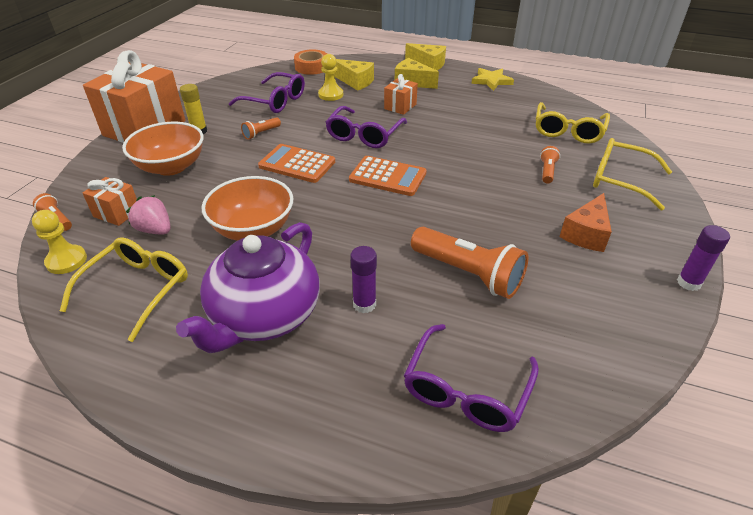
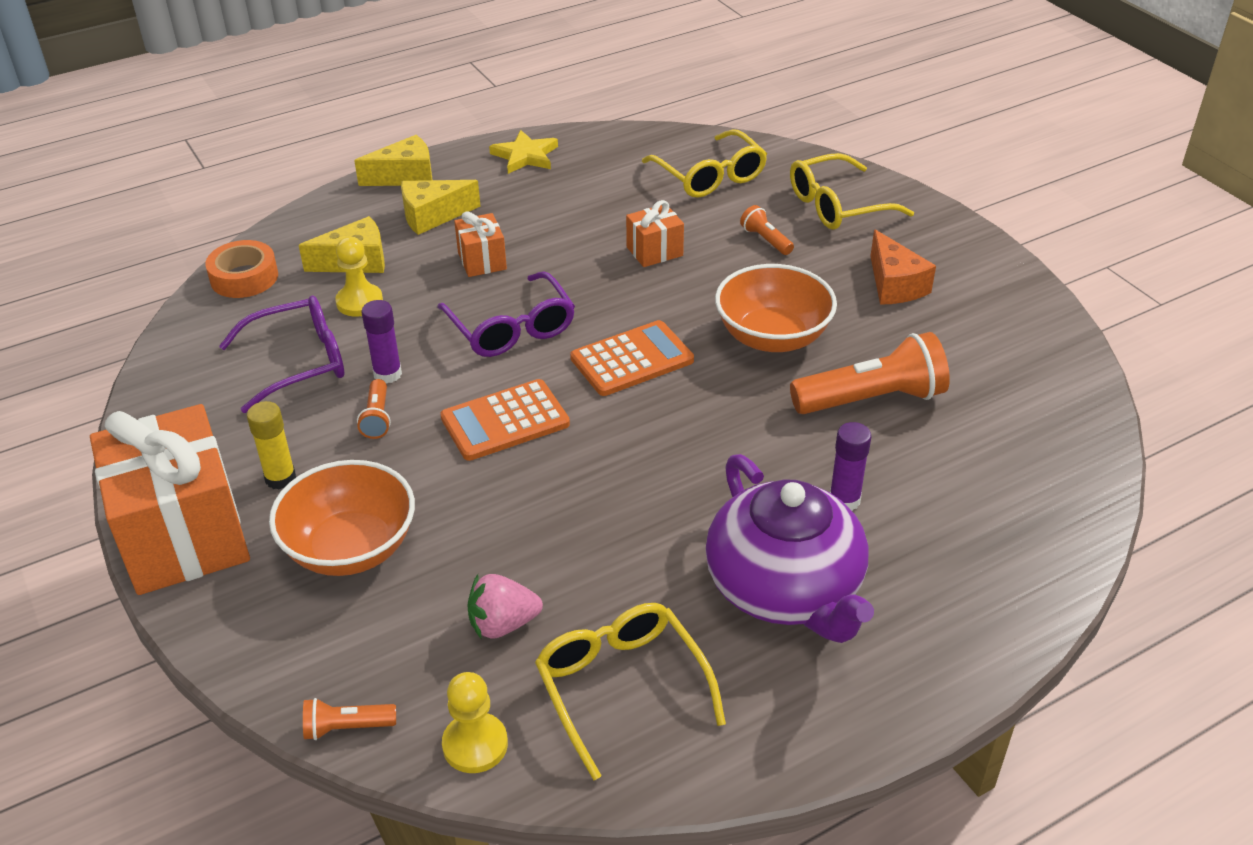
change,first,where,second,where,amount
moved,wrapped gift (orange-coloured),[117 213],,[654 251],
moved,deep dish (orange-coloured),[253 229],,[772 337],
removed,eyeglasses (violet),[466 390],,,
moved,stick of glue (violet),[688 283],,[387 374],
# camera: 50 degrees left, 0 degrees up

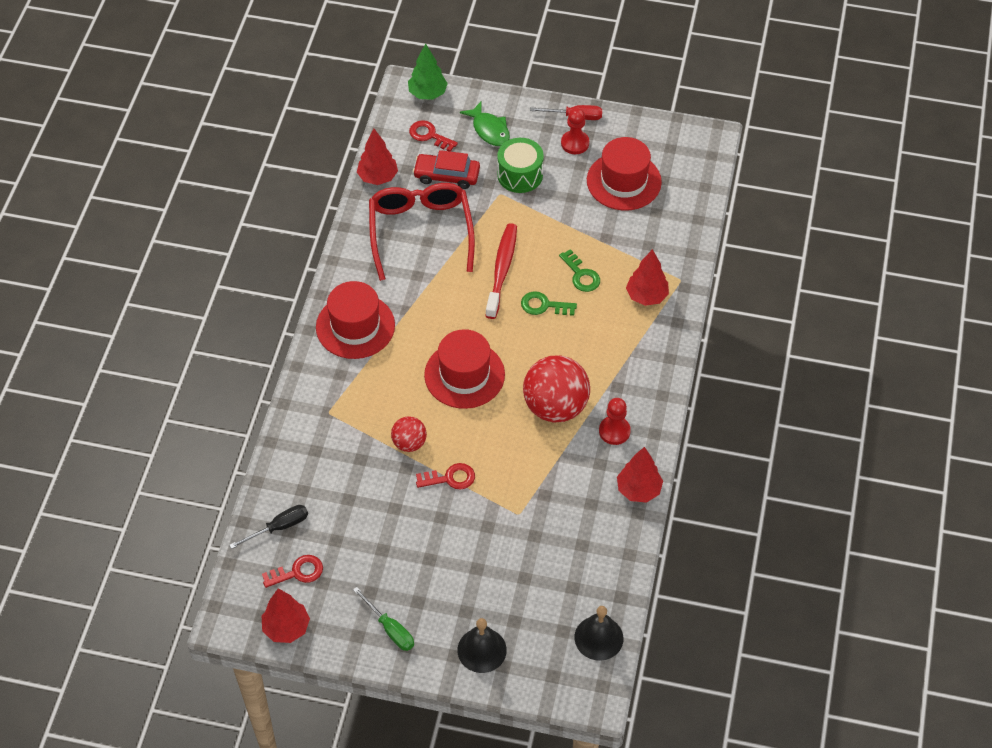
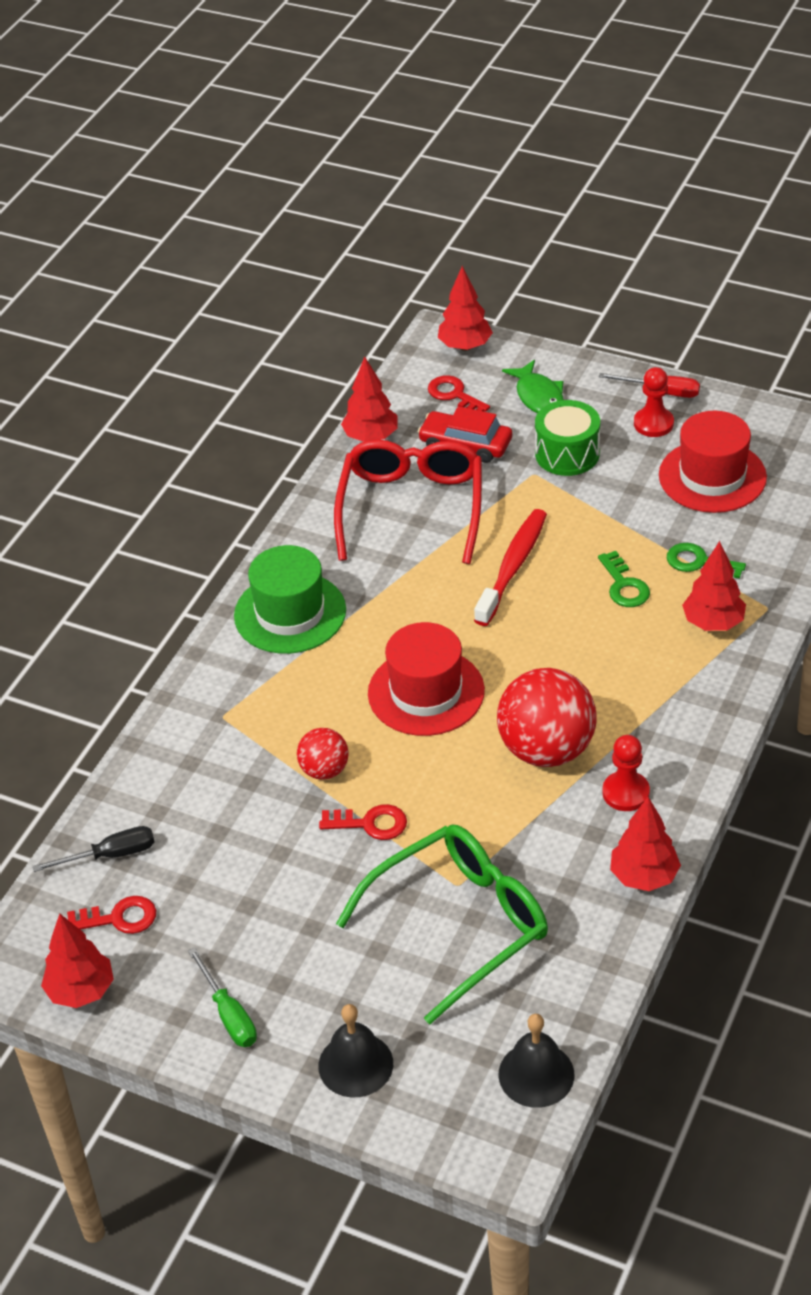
change,first,where,second,where,amount
recoloured,tall hat (scarlet),[355 326],tall hat (leaf-green),[290 613],
recoloured,fir tree (leaf-green),[427 93],fir tree (scarlet),[465 346],
moved,key (leaf-green),[544 305],,[699 562],
added,,,eyeglasses (leaf-green),[460 924],
# camera: 15 degrees right, 10 degrees down

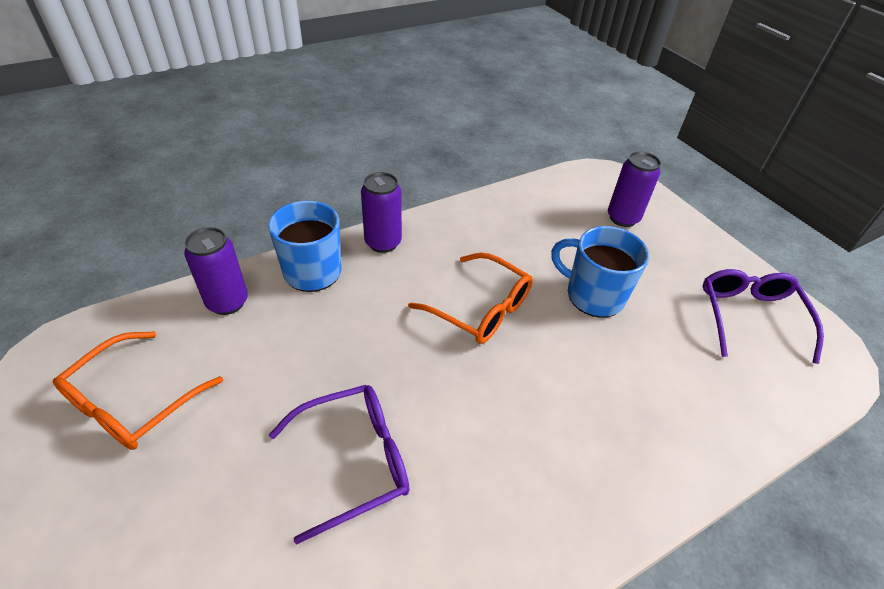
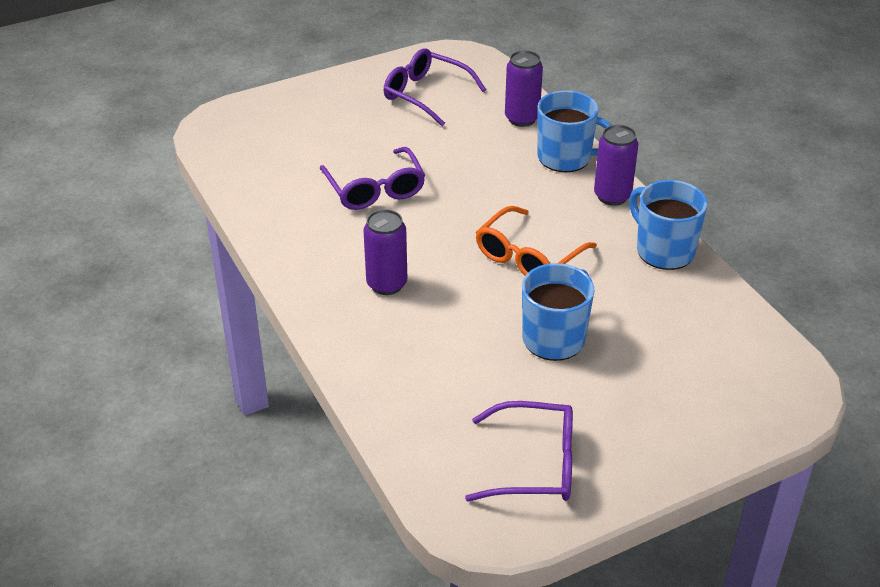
change,first,where,second,where,amount
recoloured,eyeglasses (orange-coloured),[133 402],eyeglasses (violet),[426 94],
moved,soda can (violet),[623 218],,[387 284],
added,,,mug (royal blue),[663 250],
# camera: 95 degrees right, 5 degrees down

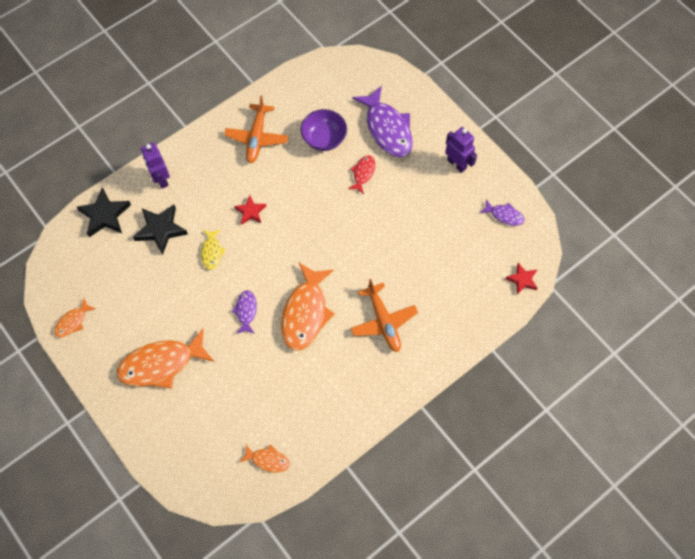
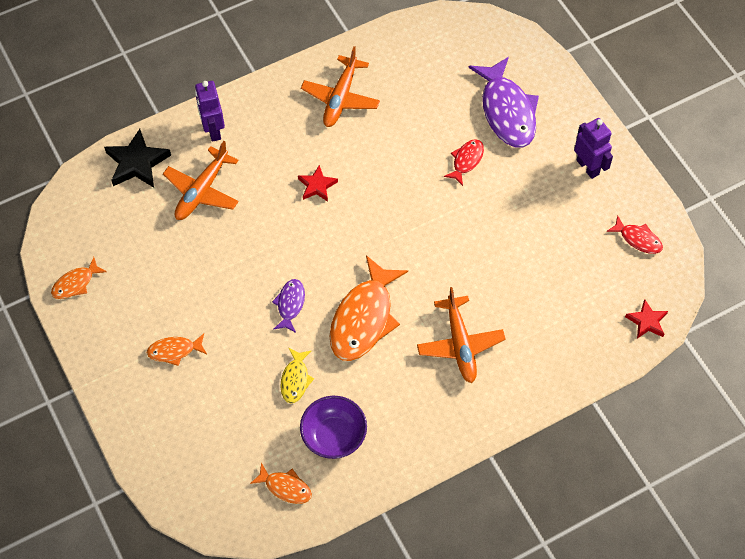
change,first,where,second,where,amount
resized,fish (orange-coloured),[161 364],,[174 351],x0.50
replaced,star shape (ebony),[161 230],toy plane (orange-coloured),[202 191],
moved,fish (golden),[212 252],,[295 379],
moved,deep dish (violet),[324 139],,[334 436],
recoloured,fish (violet),[504 215],fish (scarlet),[638 239],
# camera: 10 degrees right, 5 degrees down

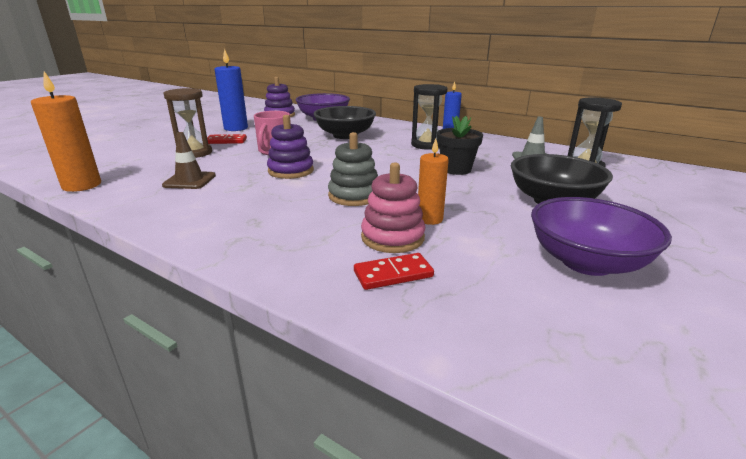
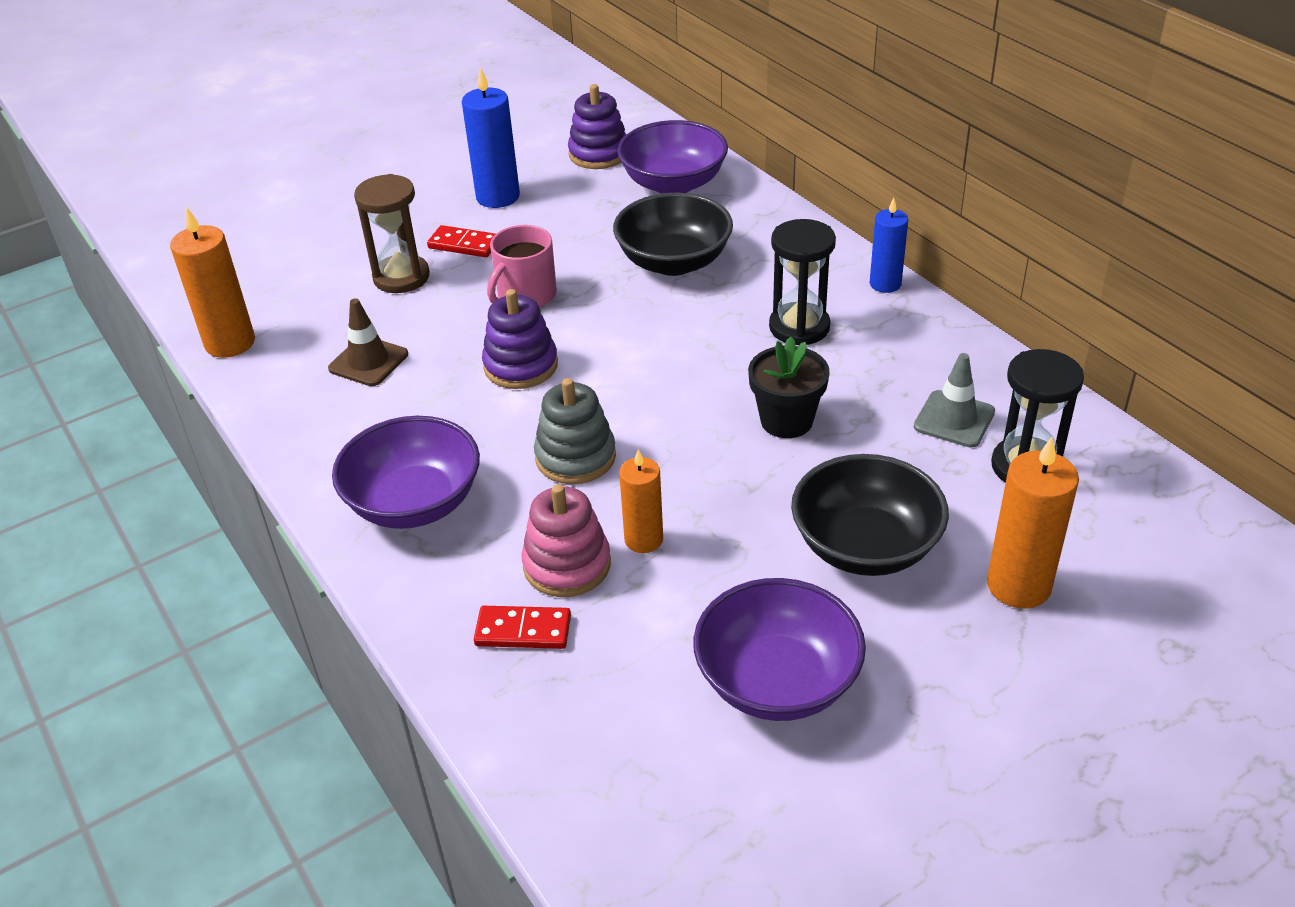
change,first,where,second,where,amount
added,,,deep dish (violet),[414 503],
added,,,wax candle (orange-coloured),[1018 585],
# camera: 25 degrees right, 15 degrees up

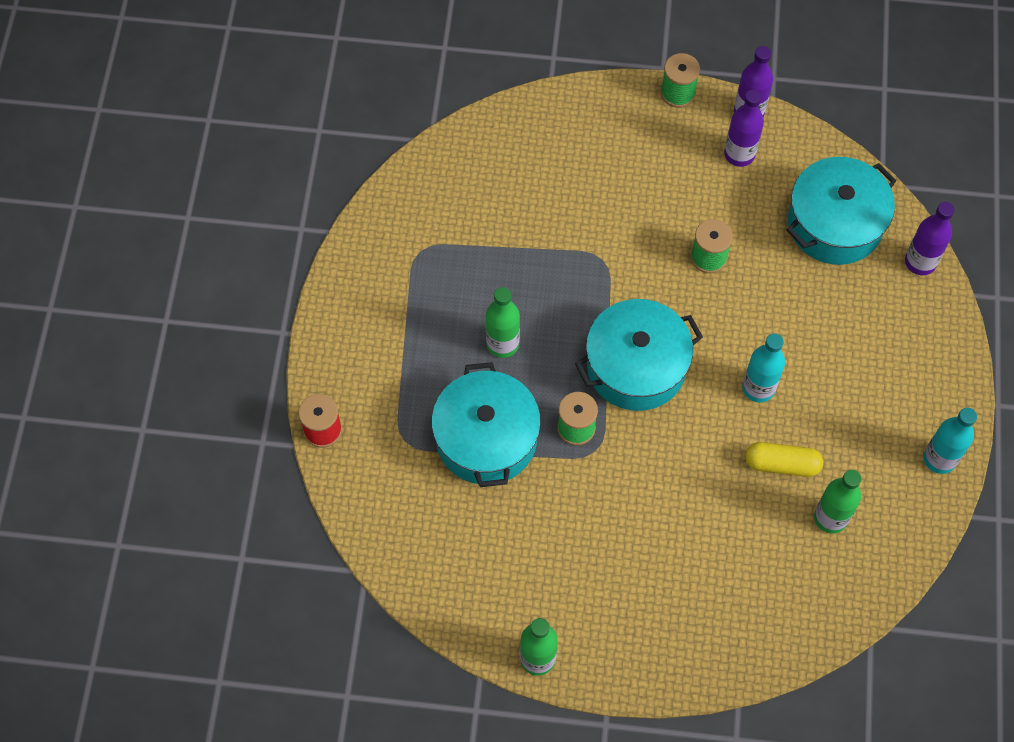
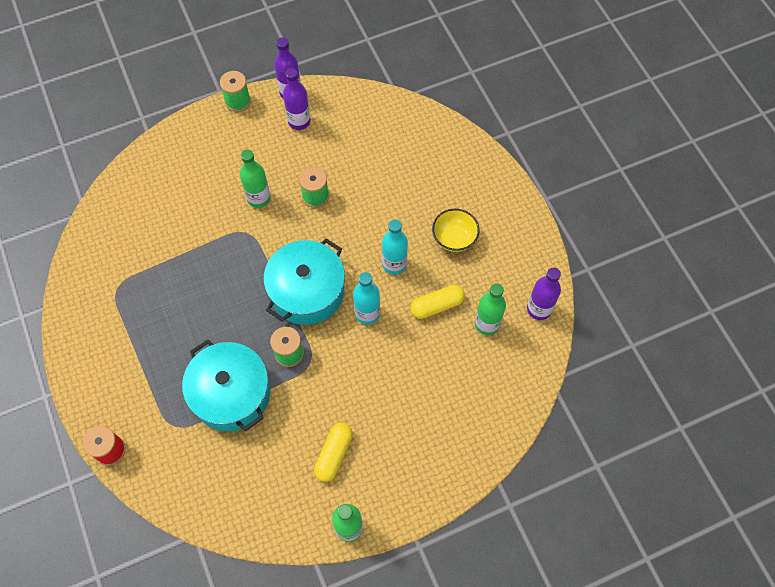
change,first,where,second,where,amount
moved,bottle (leaf-green),[502 344],,[258 198],
removed,cooking pot (teal),[834 224],,,
moved,bottle (violet),[920 262],,[539 309],
moved,bottle (teal),[939 459],,[367 313],
added,,,capsule (golden),[334 454],
added,,,deep dish (golden),[454 238],
# camera: 30 degrees left, 0 degrees up

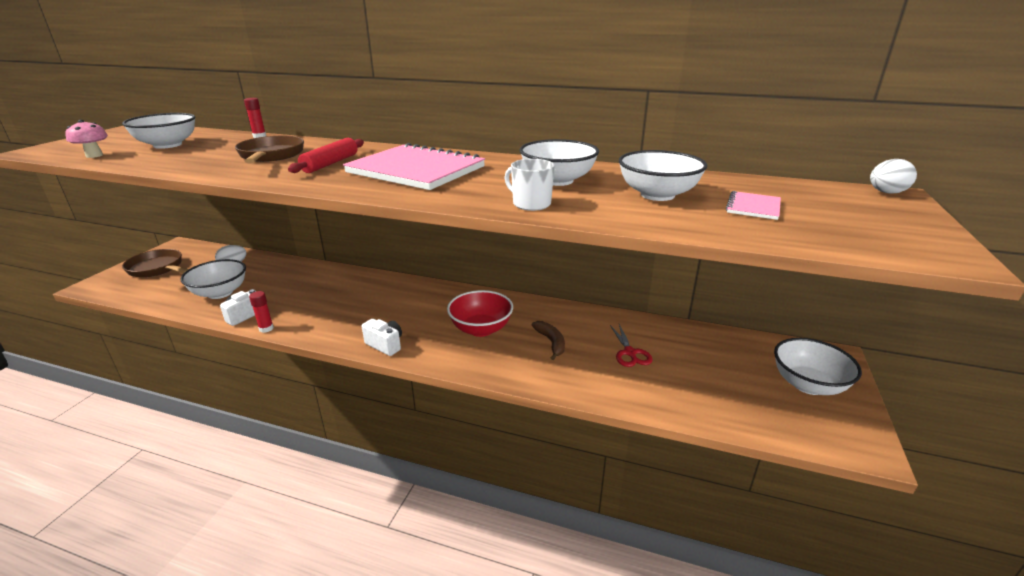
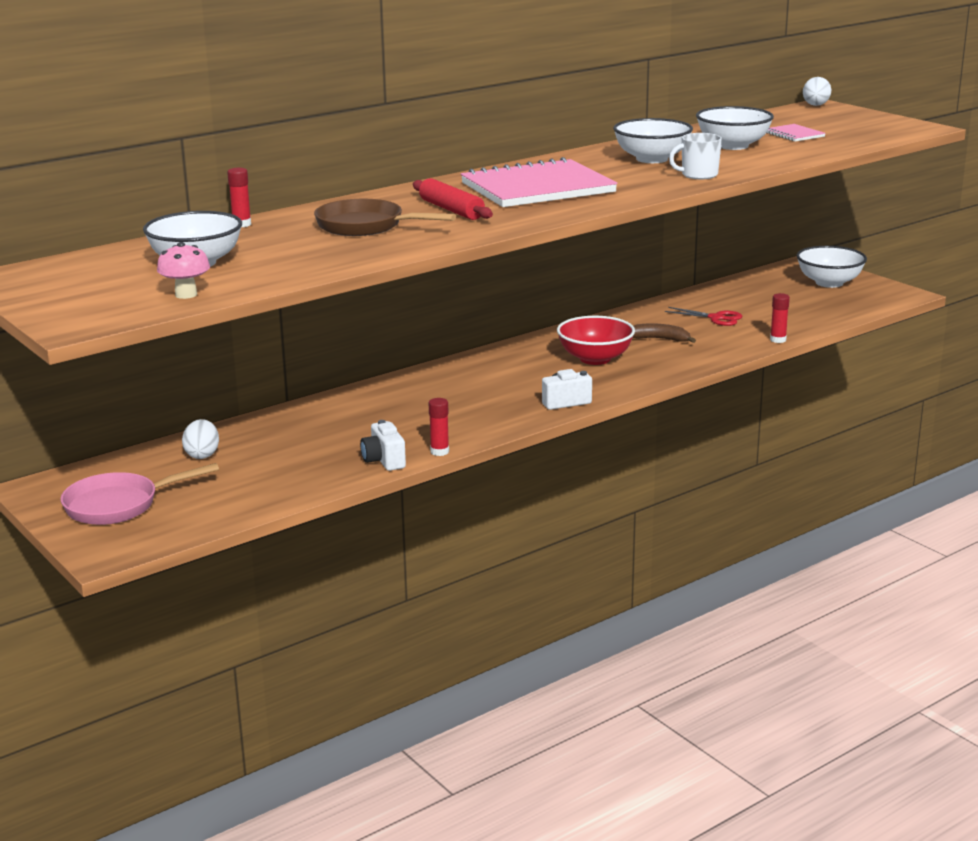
change,first,where,second,where,amount
recoloured,frying pan (russet),[158 268],frying pan (pink),[118 505],
removed,deep dish (snow-white),[220 293],,,
added,,,stick of glue (scarlet),[778 340],
# camera: 55 degrees left, 5 degrees down

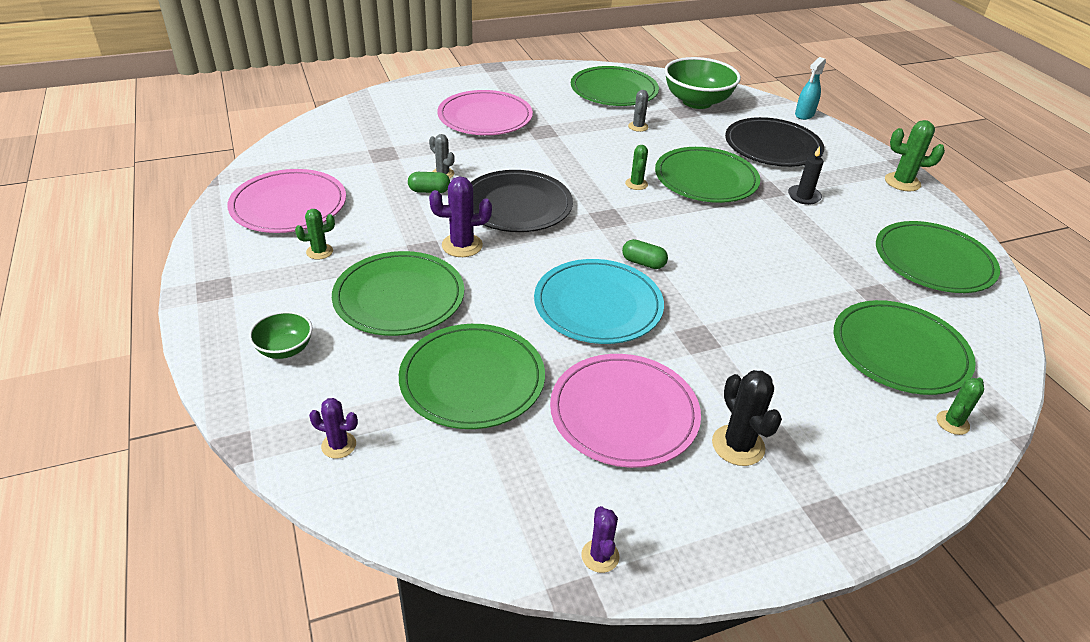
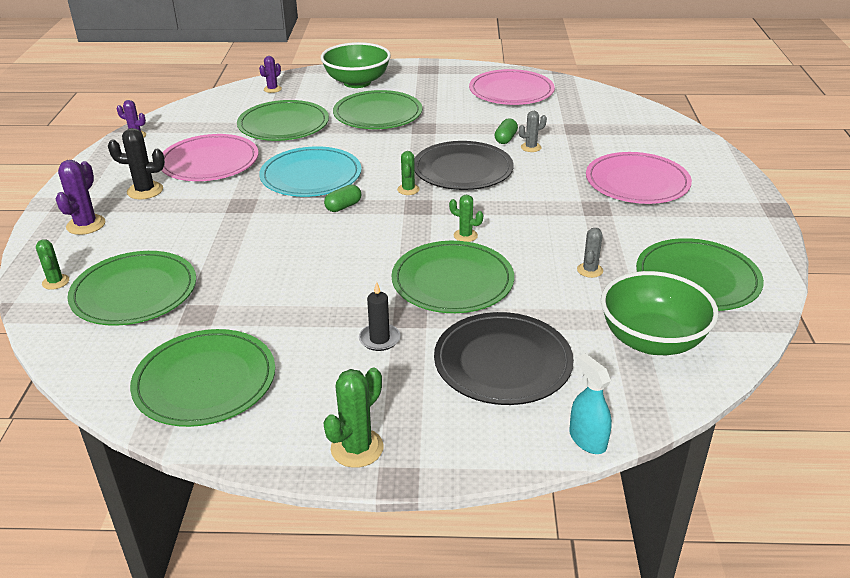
change,first,where,second,where,amount
resized,deep dish (leaf-green),[285 349],,[357 82],x1.95
moved,cactus (leaf-green),[319 252],,[408 189],
moved,cactus (violet),[462 245],,[86 225],
turned,cactus (gray),[638 127],,[590 270],75 degrees clockwise
# camera: 115 degrees right, 5 degrees down

